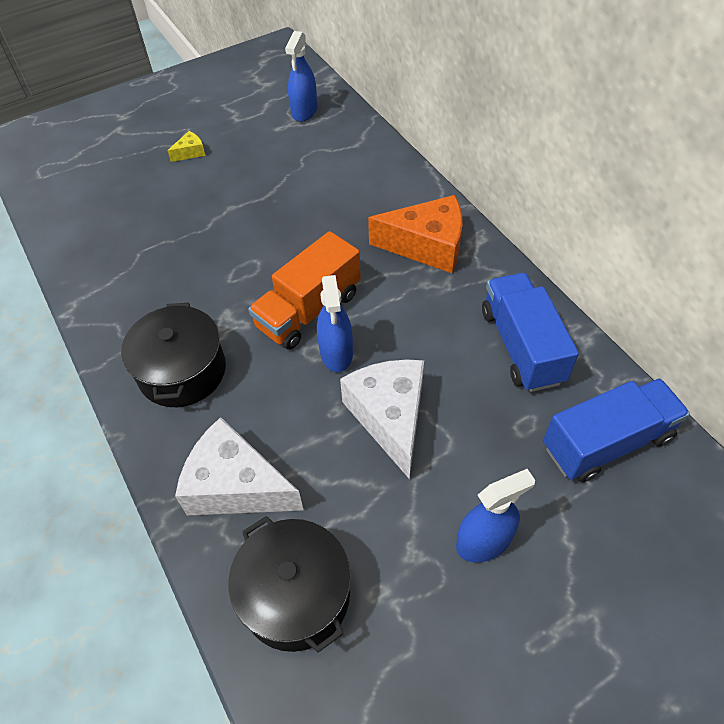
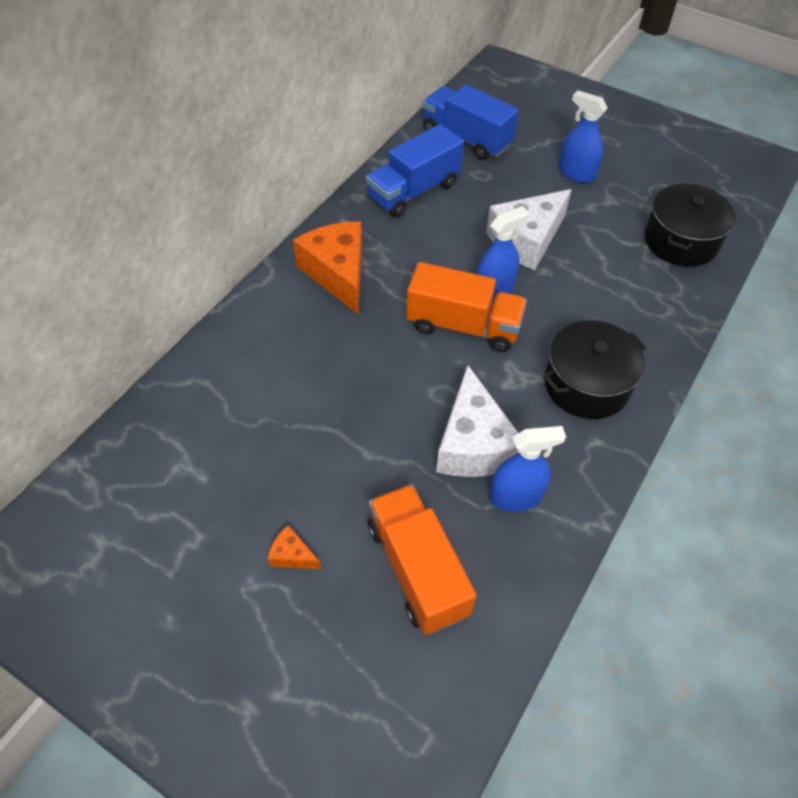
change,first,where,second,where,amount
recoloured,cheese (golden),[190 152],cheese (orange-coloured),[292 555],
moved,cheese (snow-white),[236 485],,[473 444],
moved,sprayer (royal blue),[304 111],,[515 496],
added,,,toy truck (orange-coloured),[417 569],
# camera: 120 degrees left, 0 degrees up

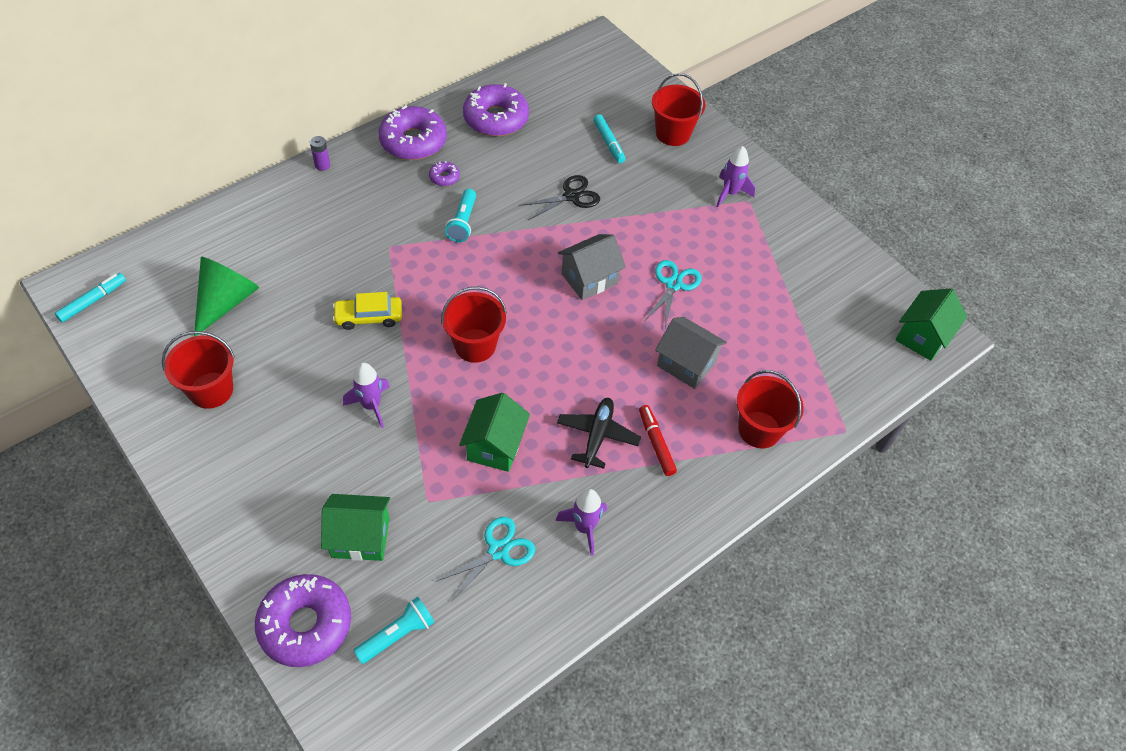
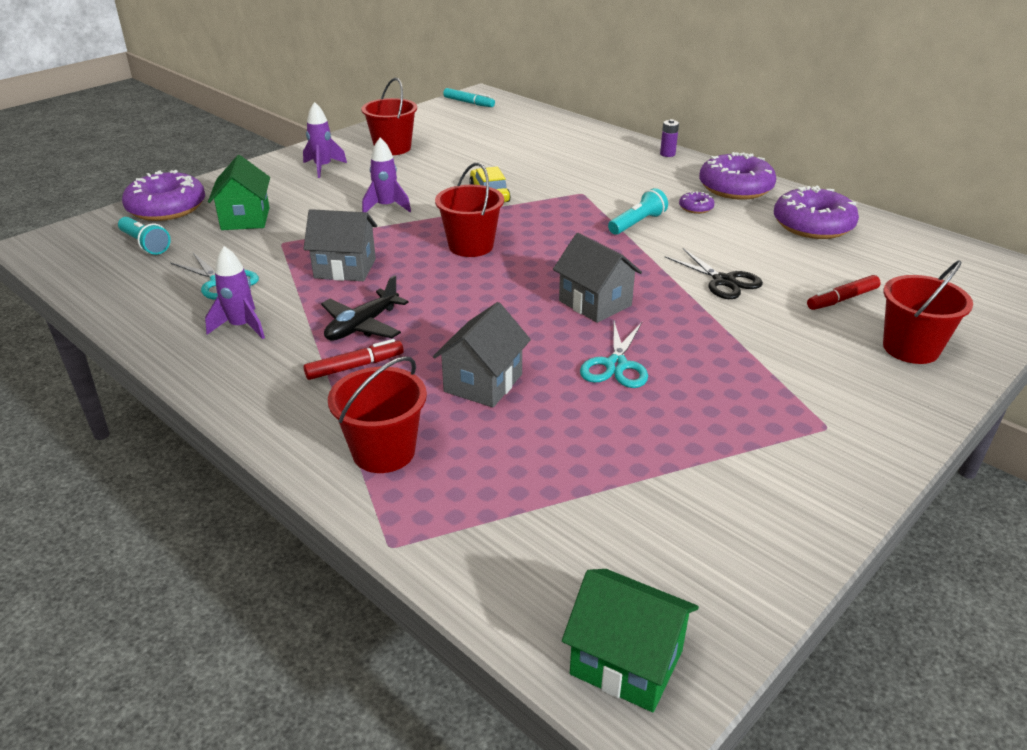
change,first,where,second,where,amount
removed,cone (leaf-green),[226 301],,,
turned,torch (teal),[463 222],,[637 223],135 degrees clockwise
recoloured,house (leaf-green),[495 446],house (gray),[345 268],
turned,toy plane (ebony),[597 436],,[362 326],120 degrees clockwise
recoloured,marker pen (teal),[608 143],marker pen (scarlet),[842 299],
turned,shears (teal),[673 284],,[616 365],90 degrees clockwise
moved,rocket (violet),[730 193],,[323 167],
# camera: 85 degrees right, 20 degrees down

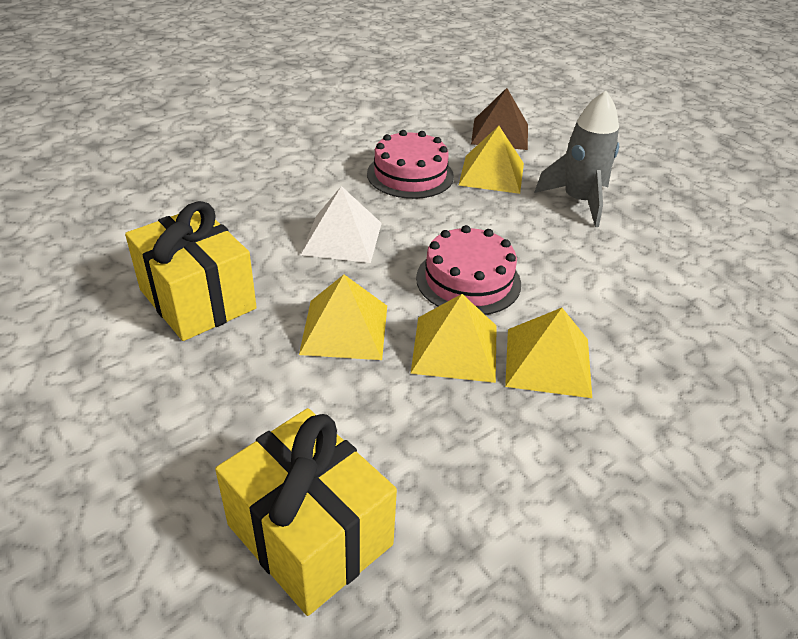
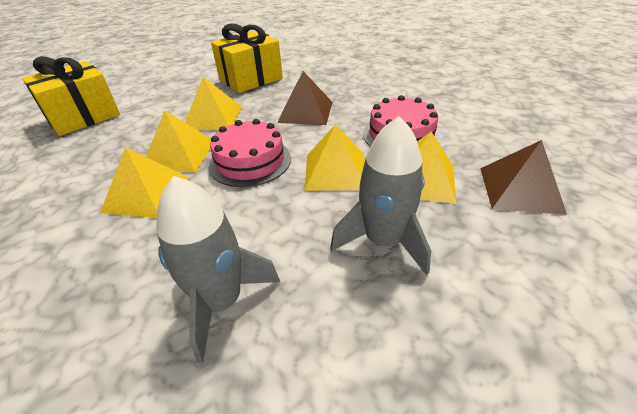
change,first,where,second,where,amount
recoloured,solid pyramid (snow-white),[342 238],solid pyramid (russet),[305 112],
added,,,rocket (gray),[221 301],
added,,,solid pyramid (golden),[335 171],
# camera: 95 degrees right, 0 degrees up

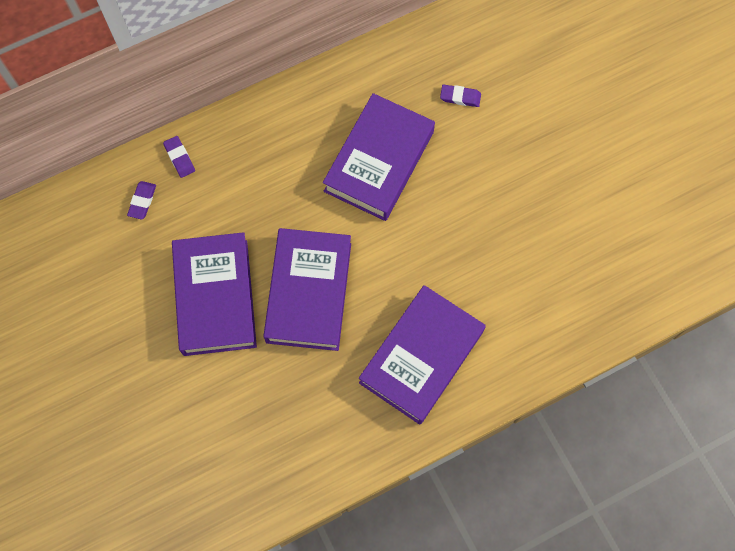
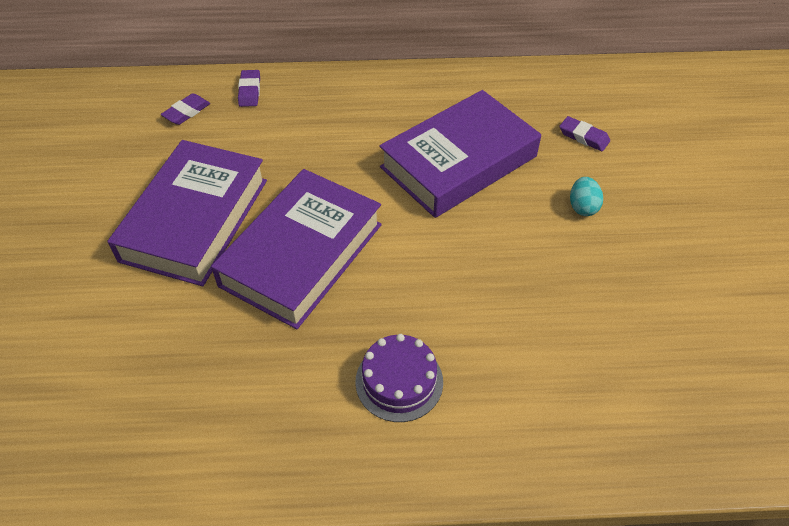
change,first,where,second,where,amount
replaced,hardcover (violet),[421 357],layer cake (violet),[399 381],
added,,,toy egg (teal),[582 207],
# camera: 25 degrees right, 20 degrees down

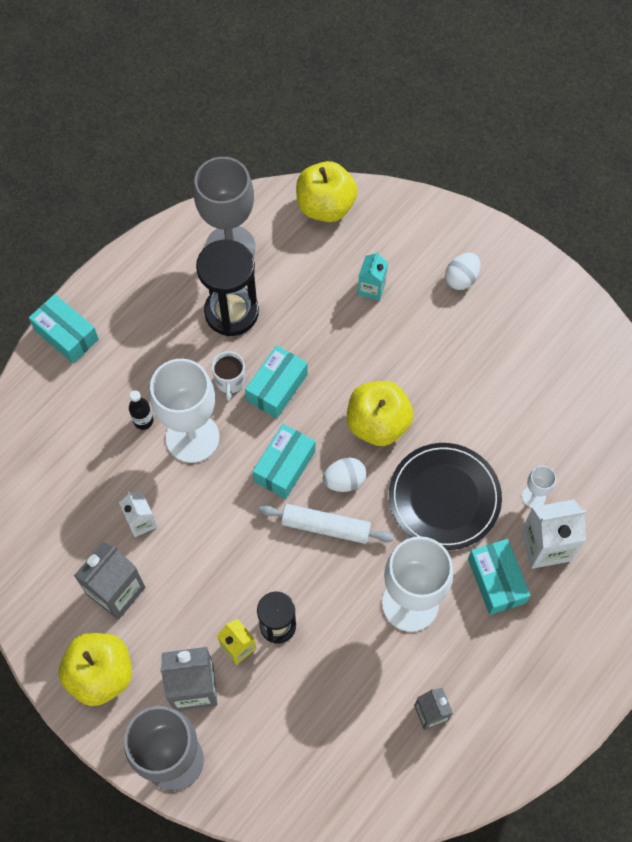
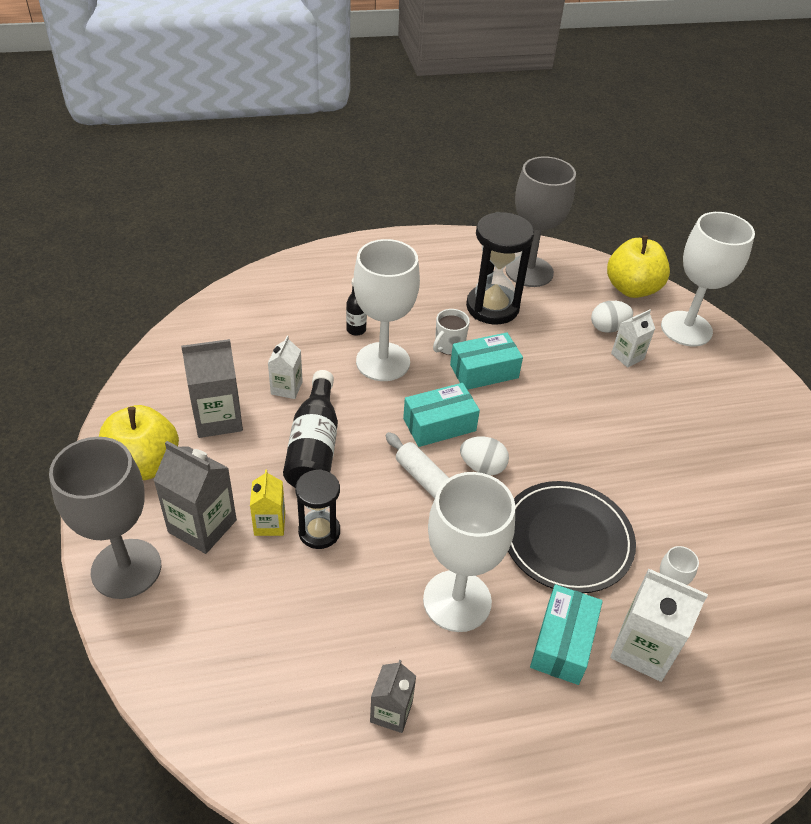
change,first,where,second,where,amount
removed,parcel (teal),[66 335],,,
removed,apple (golden),[377 424],,,
recoloured,juice carton (teal),[371 288],juice carton (snow-white),[627 356],
moved,toy egg (snow-white),[461 278],,[608 328],
added,,,bottle (ebony),[314 446],
added,,,goblet (snow-white),[686 329],
# camera: 35 degrees right, 20 degrees down

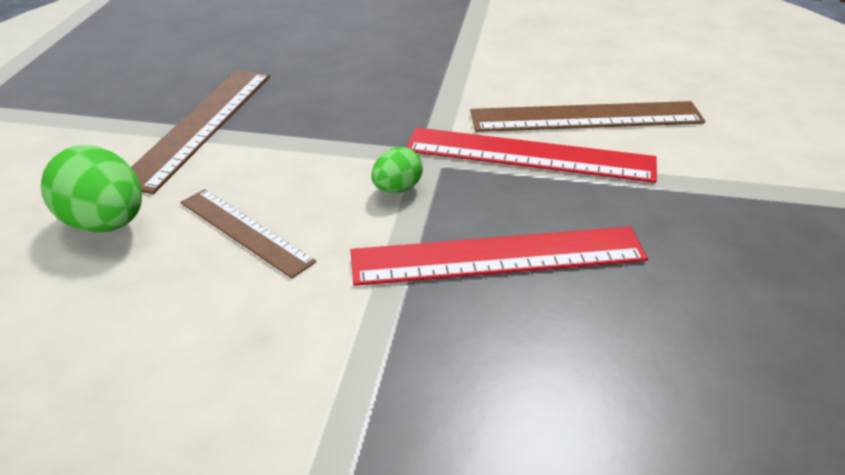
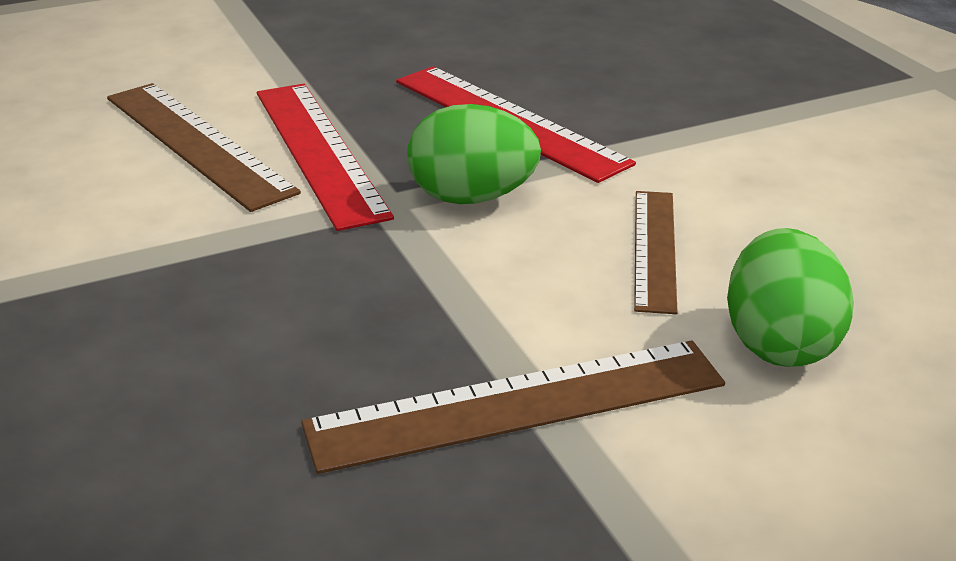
change,first,where,second,where,amount
resized,toy egg (leaf-green),[397 189],,[472 198],x1.78
# camera: 125 degrees left, 5 degrees down

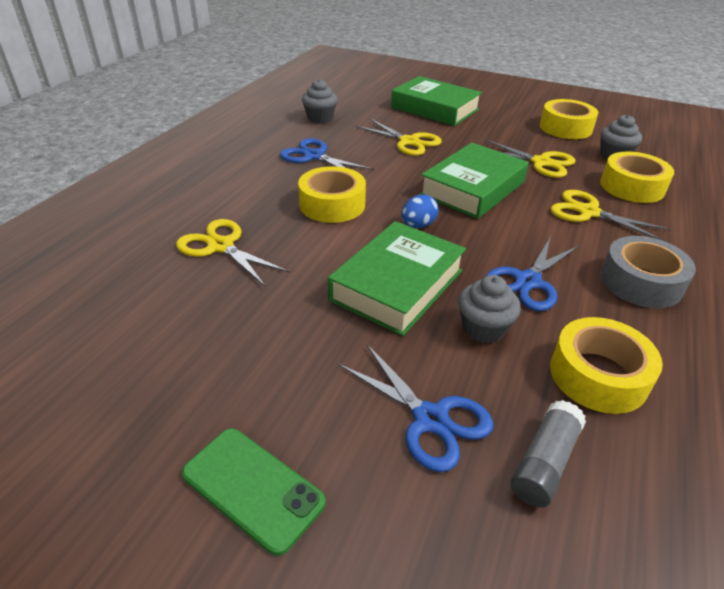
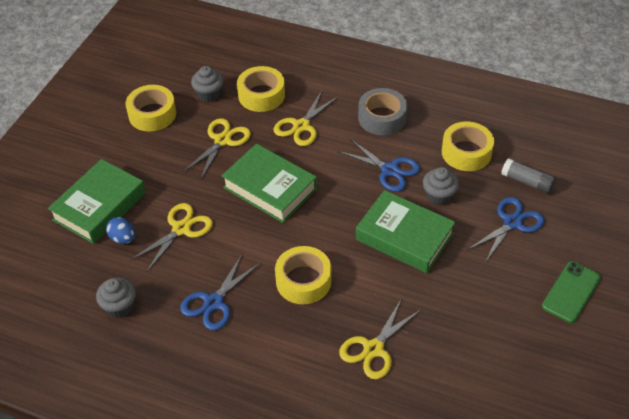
change,first,where,second,where,amount
moved,toy egg (royal blue),[418 225],,[123 238],
# camera: 90 degrees left, 10 degrees up

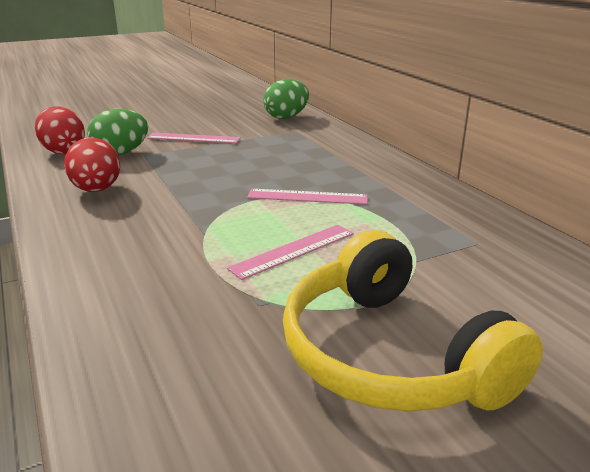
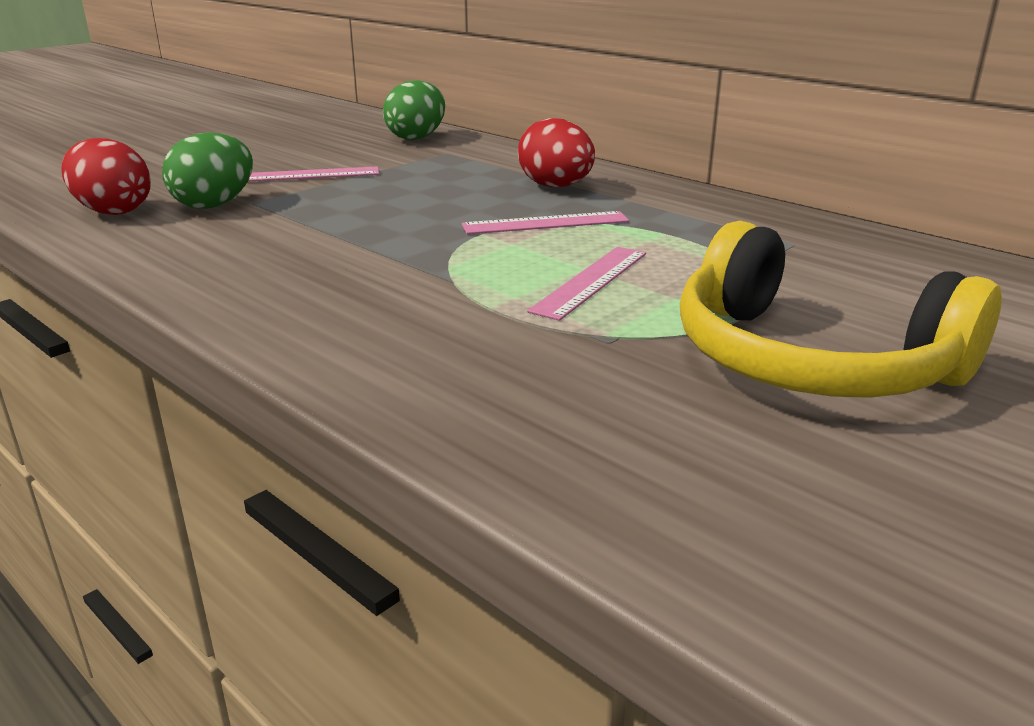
change,first,where,second,where,amount
moved,toy egg (scarlet),[97 190],,[556 187],
# camera: 20 degrees left, 0 degrees up

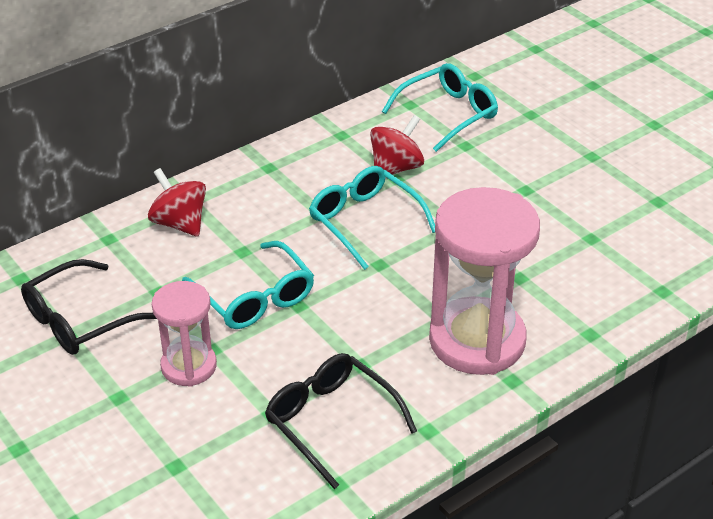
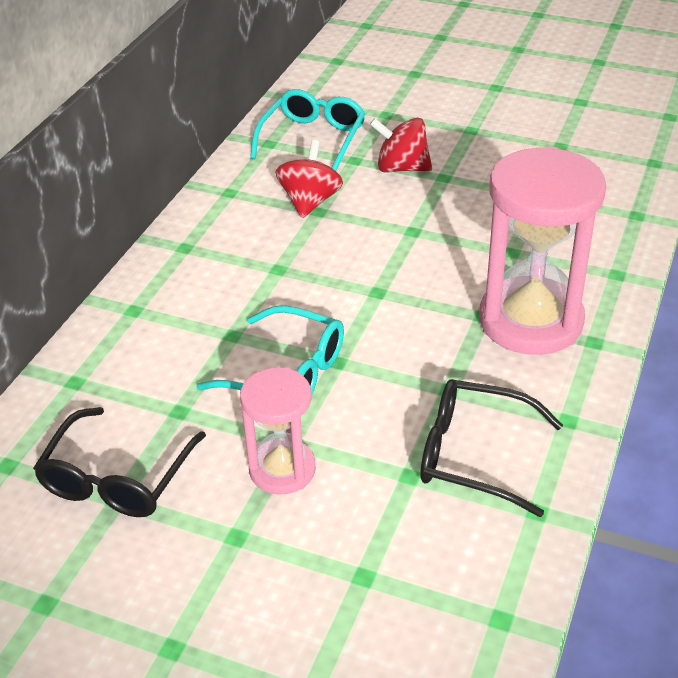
change,first,where,second,where,amount
moved,whirligig (scarlet),[180 223],,[401 168],
removed,eyeglasses (teal),[365 222],,,
# camera: 30 degrees left, 0 degrees up

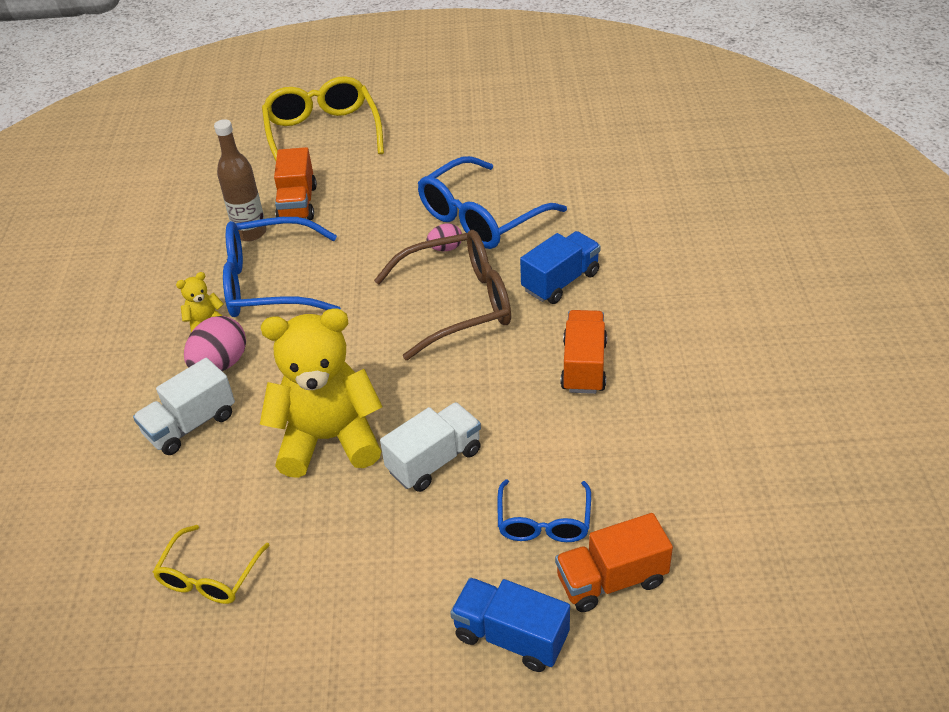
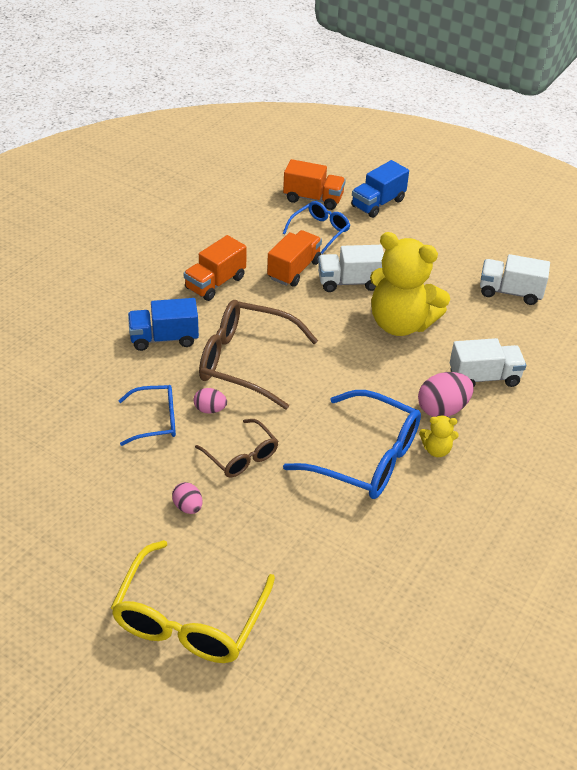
change,first,where,second,where,amount
replaced,eyeglasses (golden),[210 576],toy truck (snow-white),[510 292],
removed,bottle (russet),[250 232],,,
moved,toy truck (orange-coloured),[297 204],,[294 270],
resized,eyeglasses (royal blue),[482 217],,[155 420],x0.56
turned,toy truck (royal blue),[511 636],,[378 203],75 degrees clockwise
added,,,toy egg (pink),[188 507],
added,,,eyeglasses (russet),[241 456],
# camera: 150 degrees left, 0 degrees up

